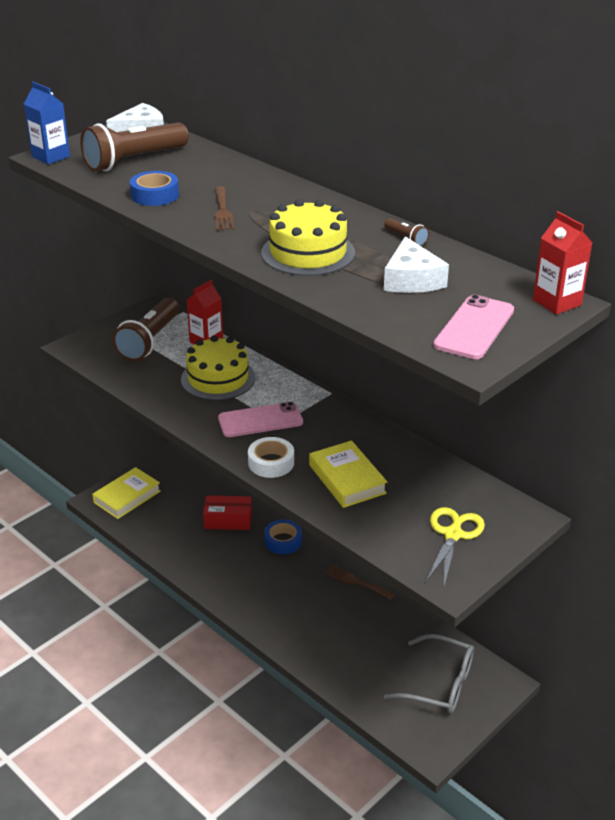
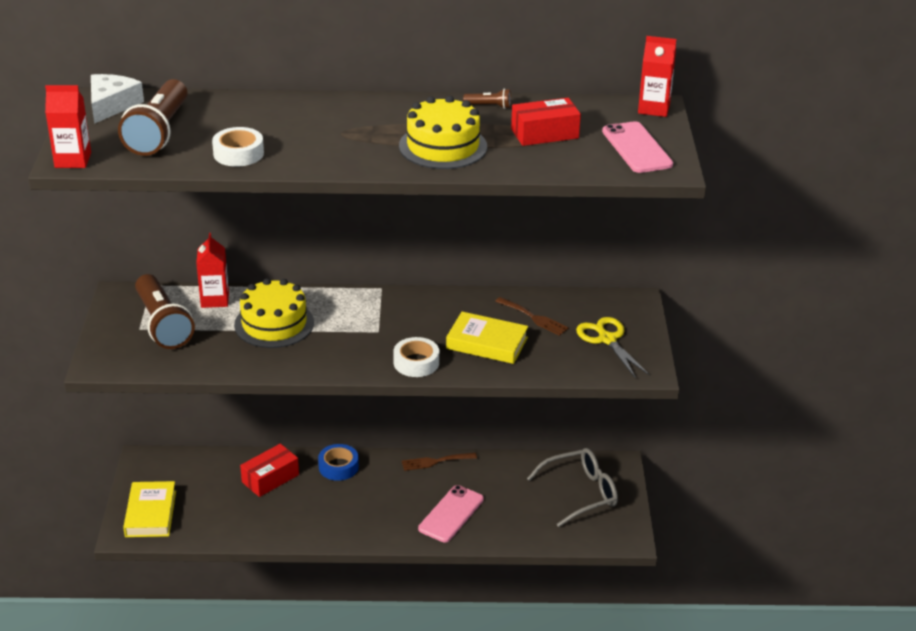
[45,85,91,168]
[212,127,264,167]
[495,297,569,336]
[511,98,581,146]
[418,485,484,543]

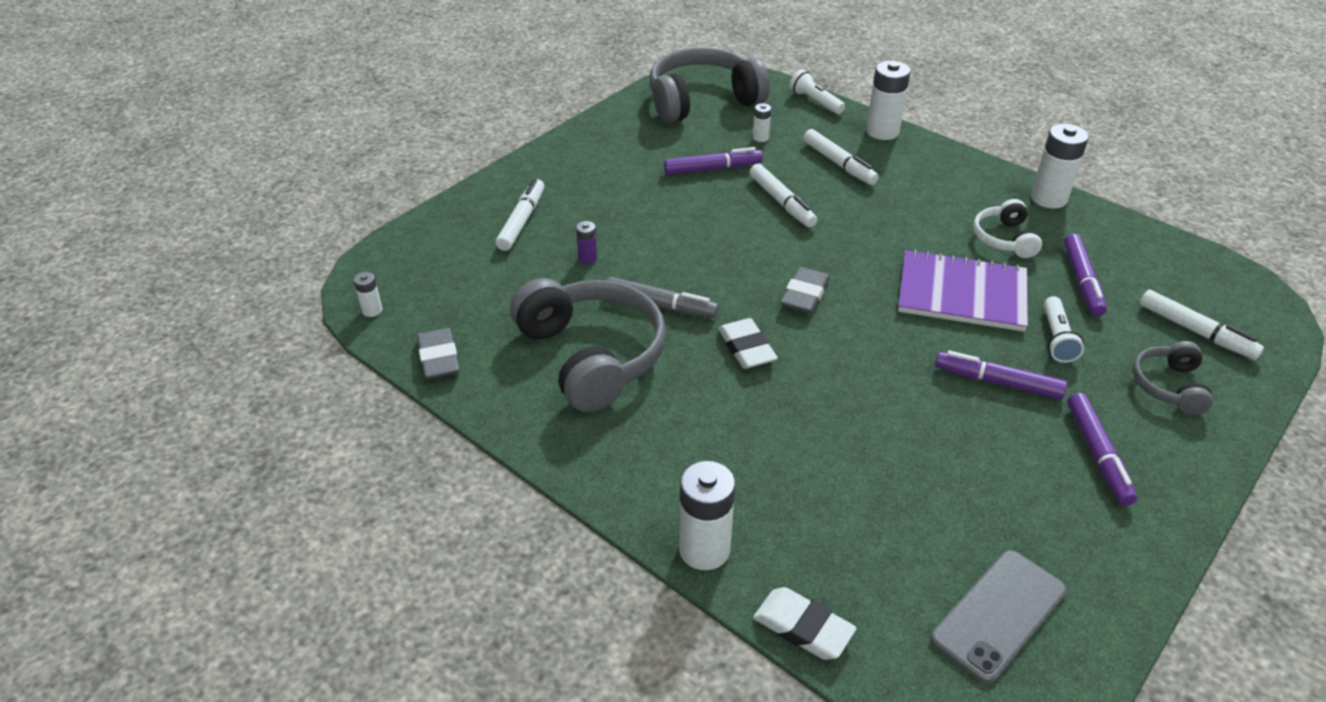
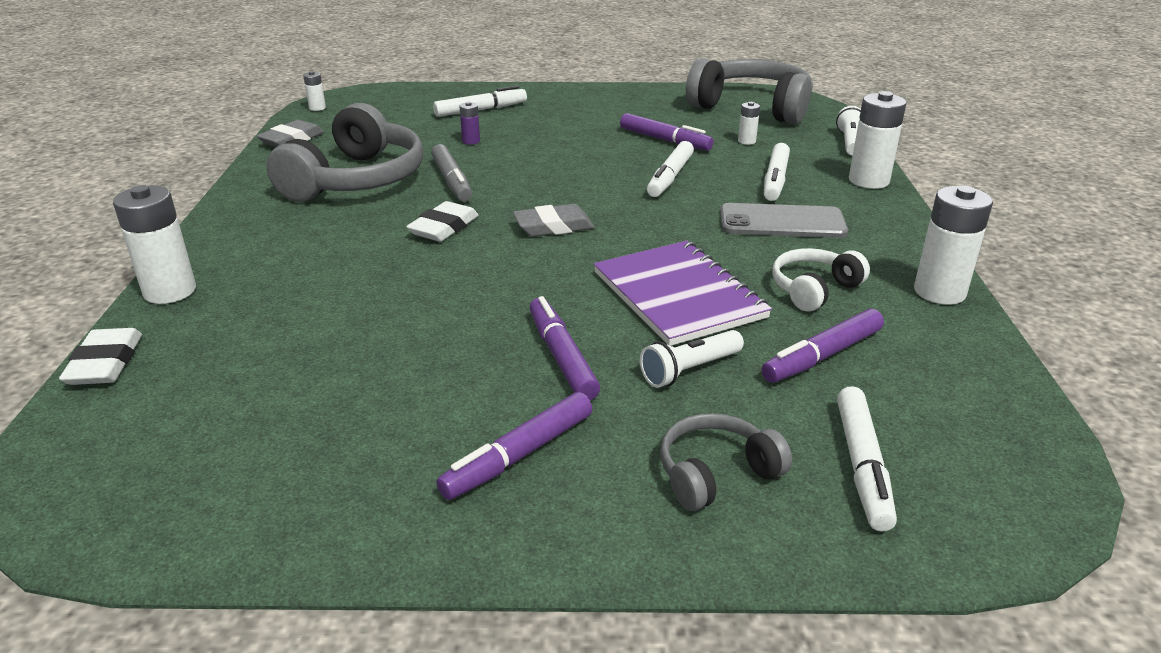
[720,203,848,238]

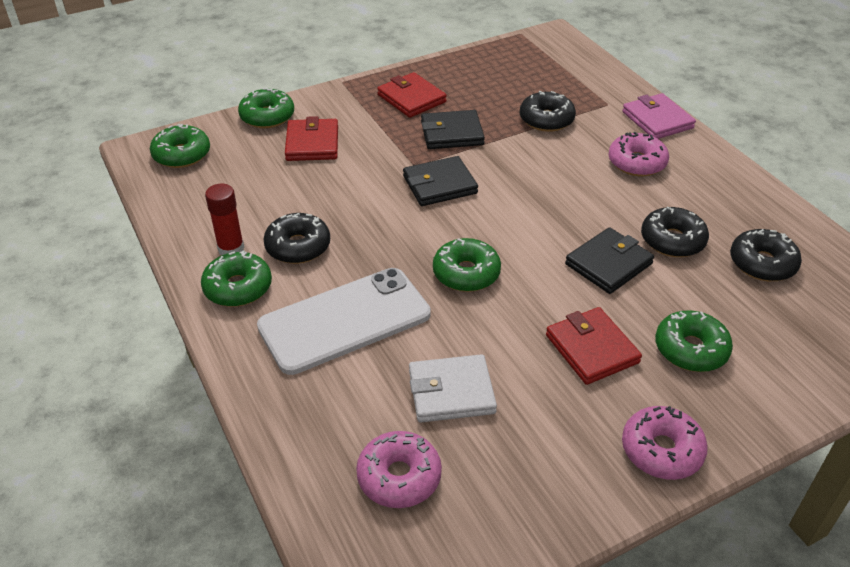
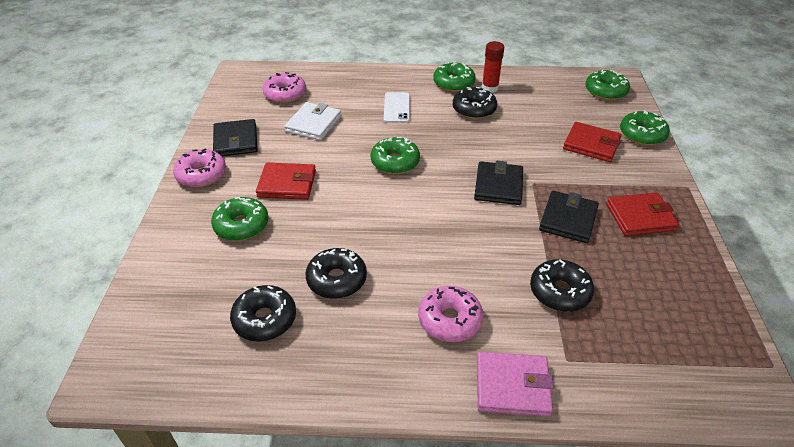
[213,119,258,156]
[384,92,410,123]

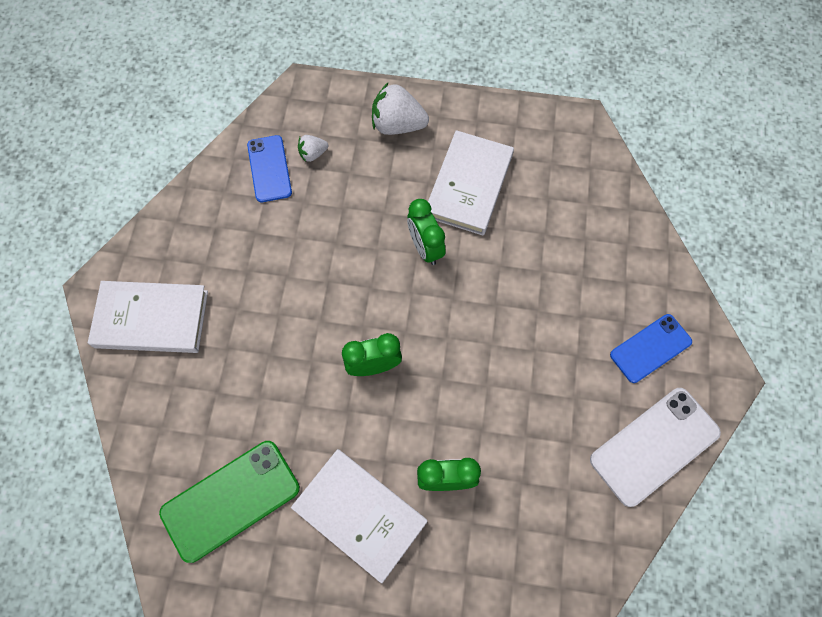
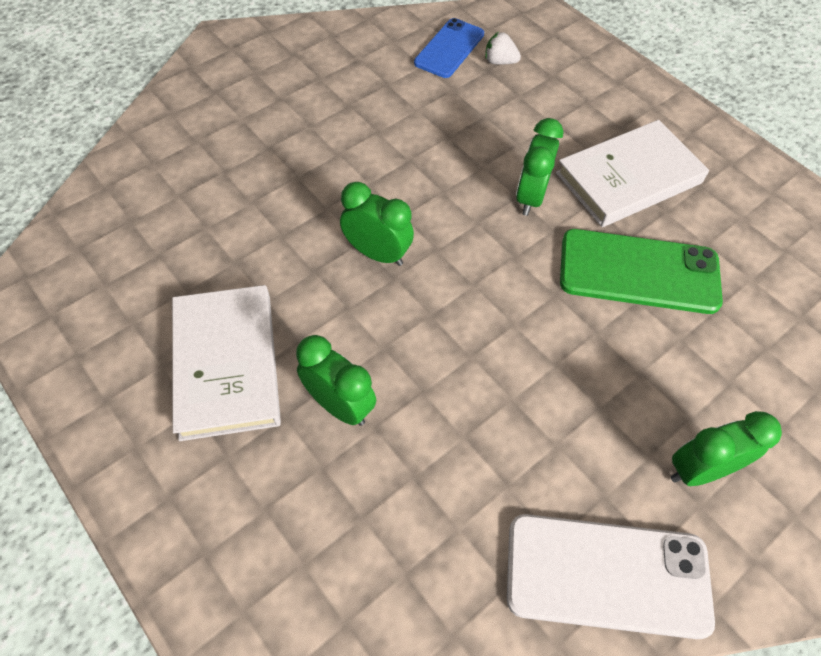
[372,83,429,135] (first image)
[88,281,208,353] (first image)
[671,411,782,486]
[560,229,723,314]

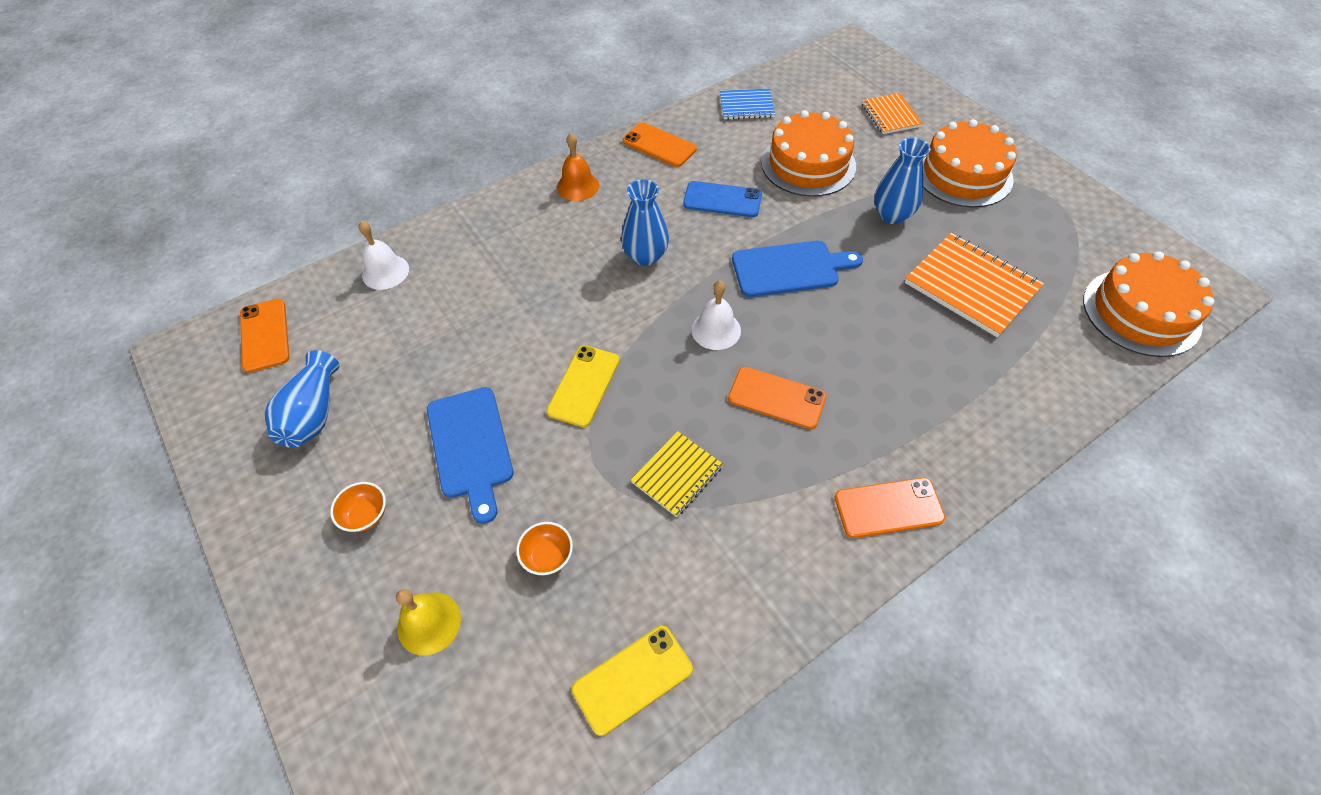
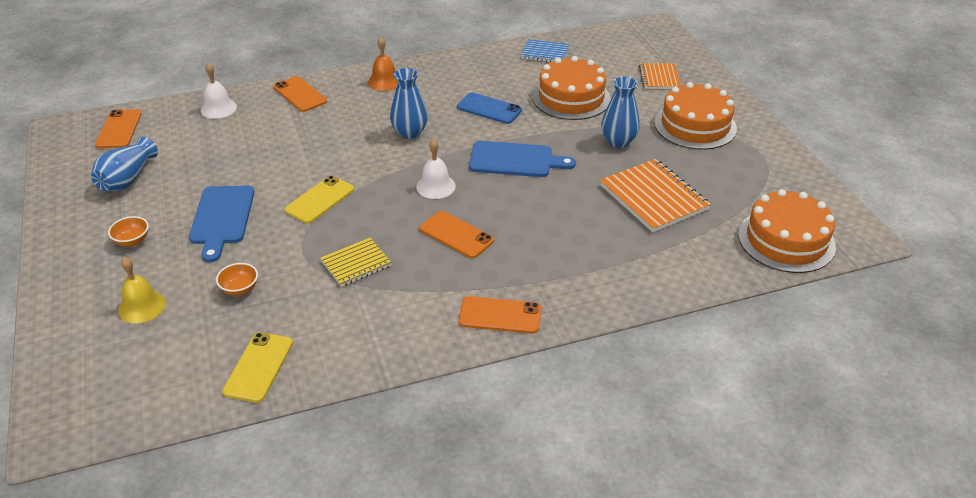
[273,76,327,112]
[222,332,293,403]

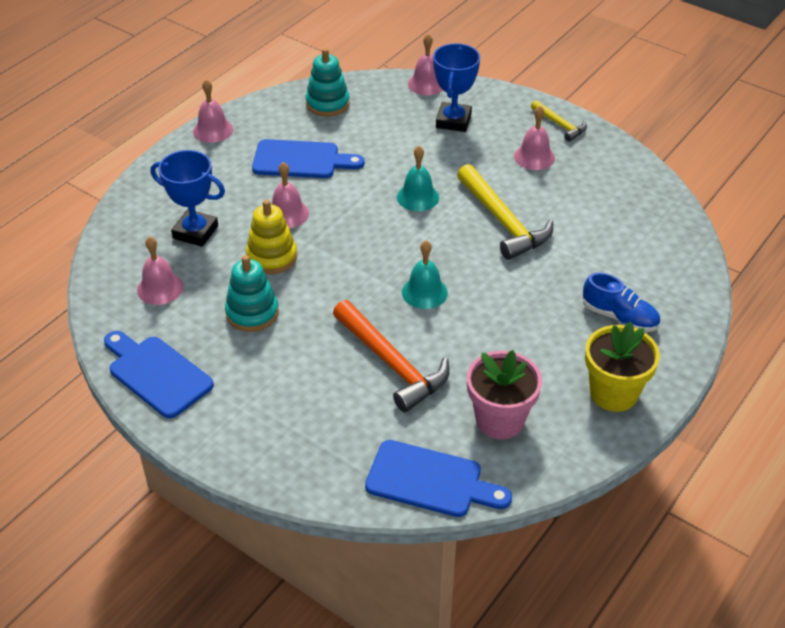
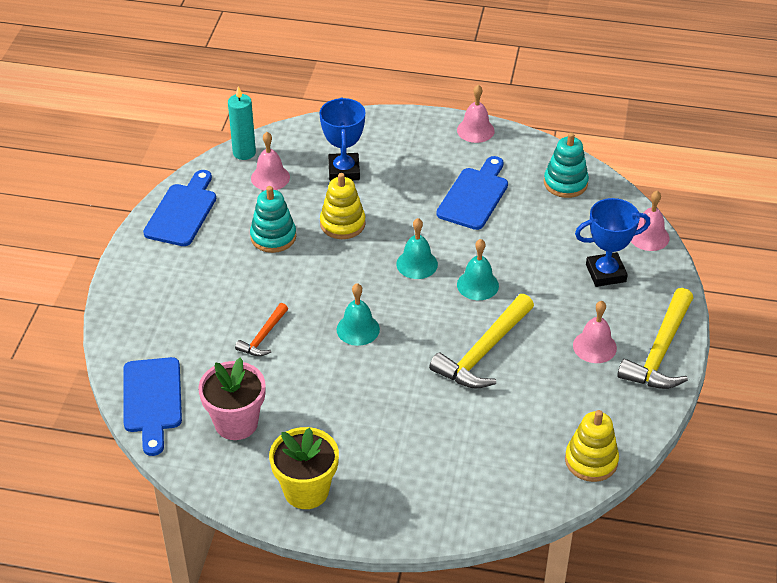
[617,288,693,389]
[436,156,508,230]
[272,162,309,228] (first image)
[583,272,660,332] (first image)
[235,303,288,356]
[228,86,256,160]
[396,218,438,279]
[565,410,619,482]

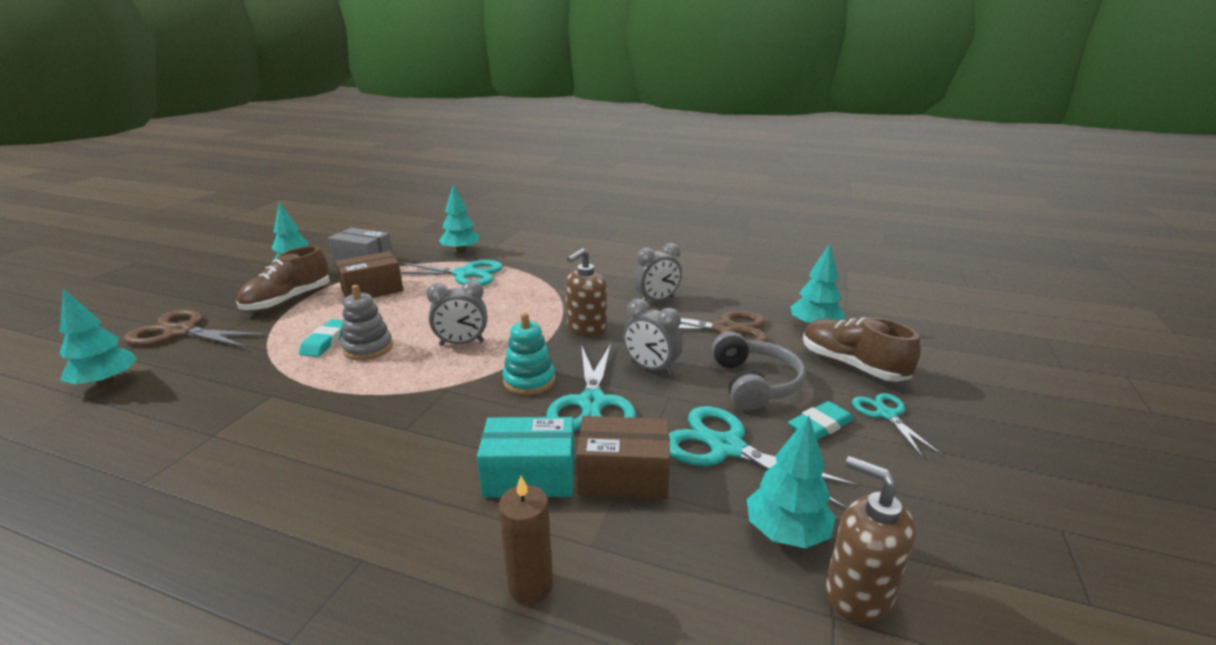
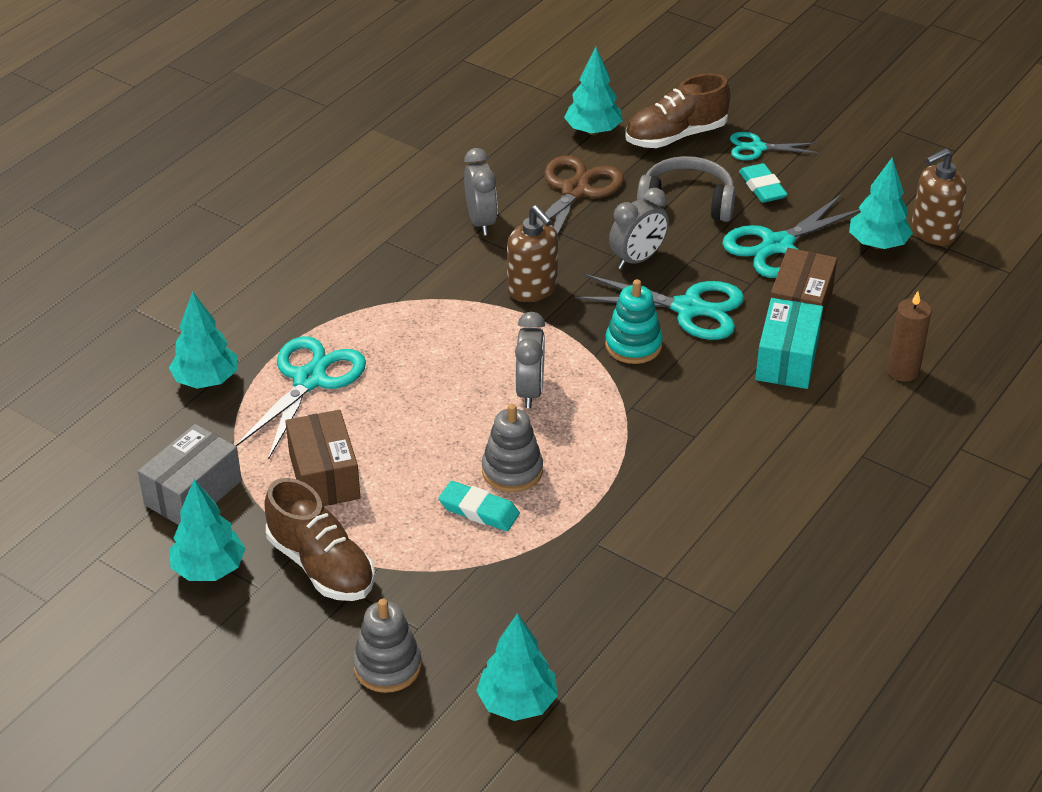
[353,599,421,693]

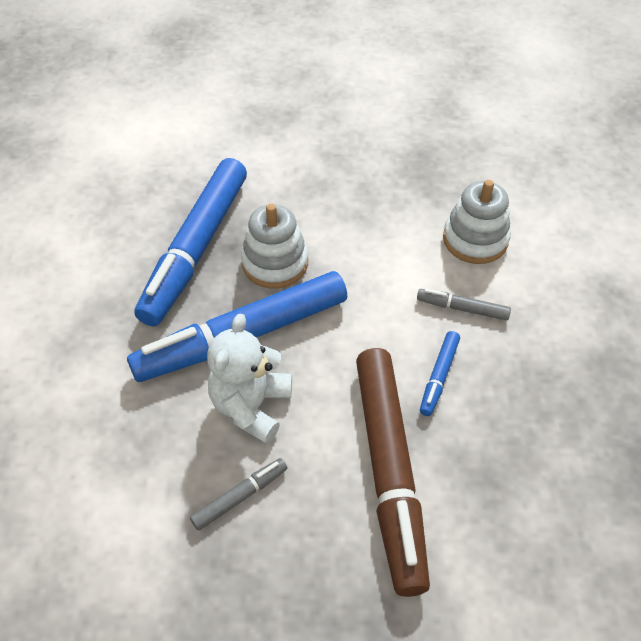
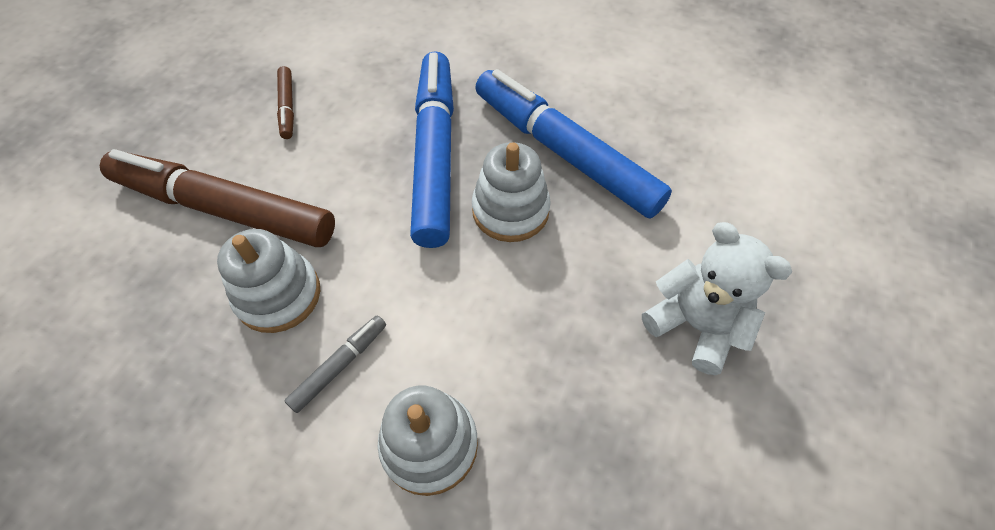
[642,222,792,375]
[217,229,320,333]
[277,66,294,139]

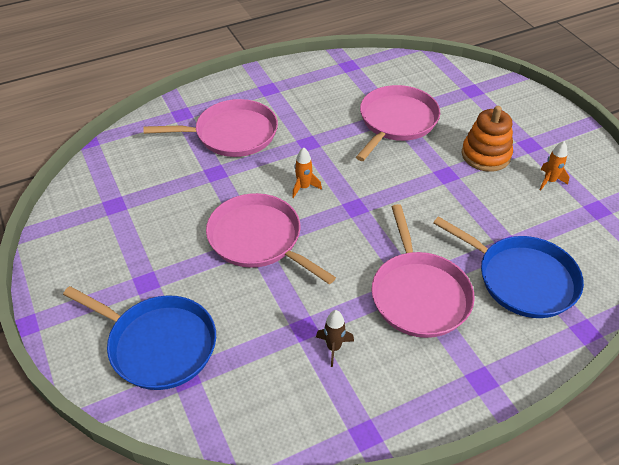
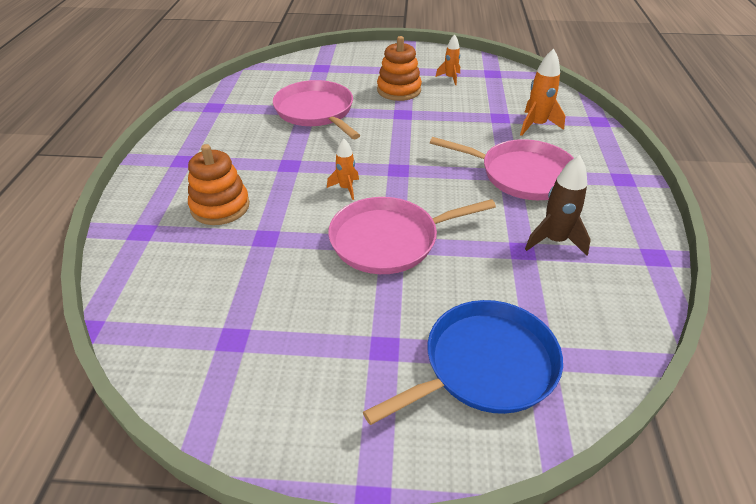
[188,144,250,225]
[520,49,565,136]
[525,155,591,256]

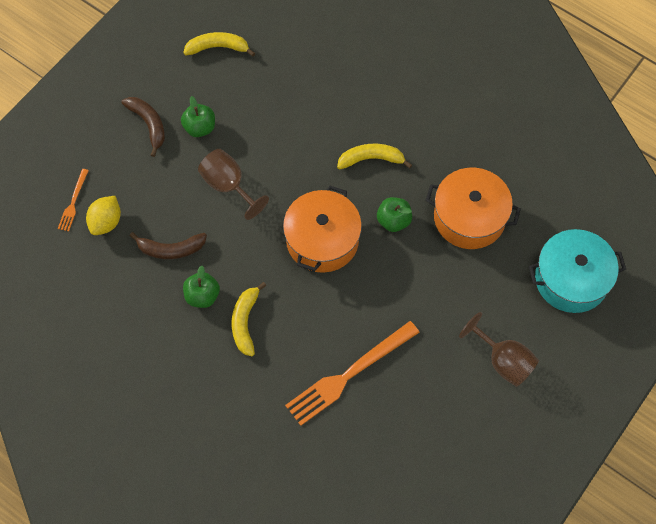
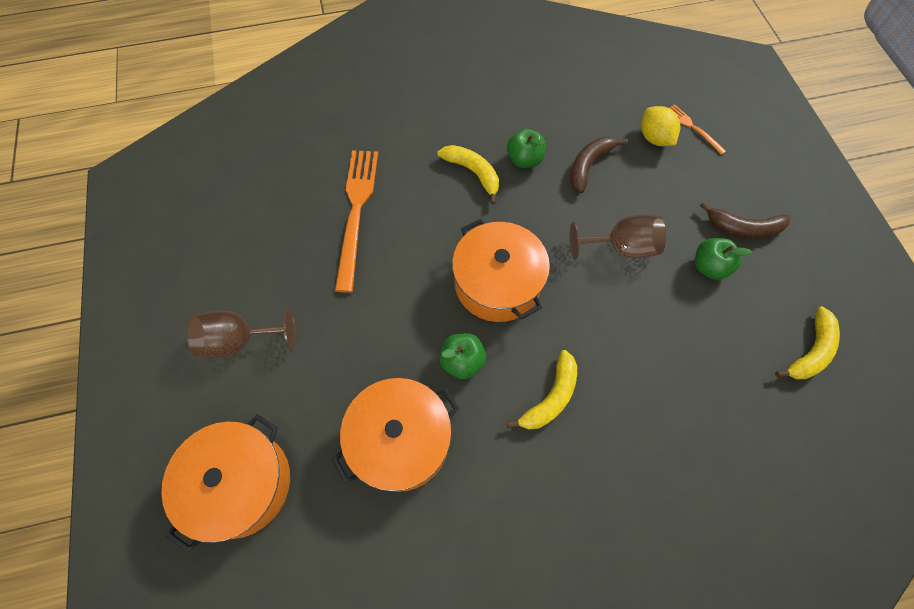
[161,414,290,553]

